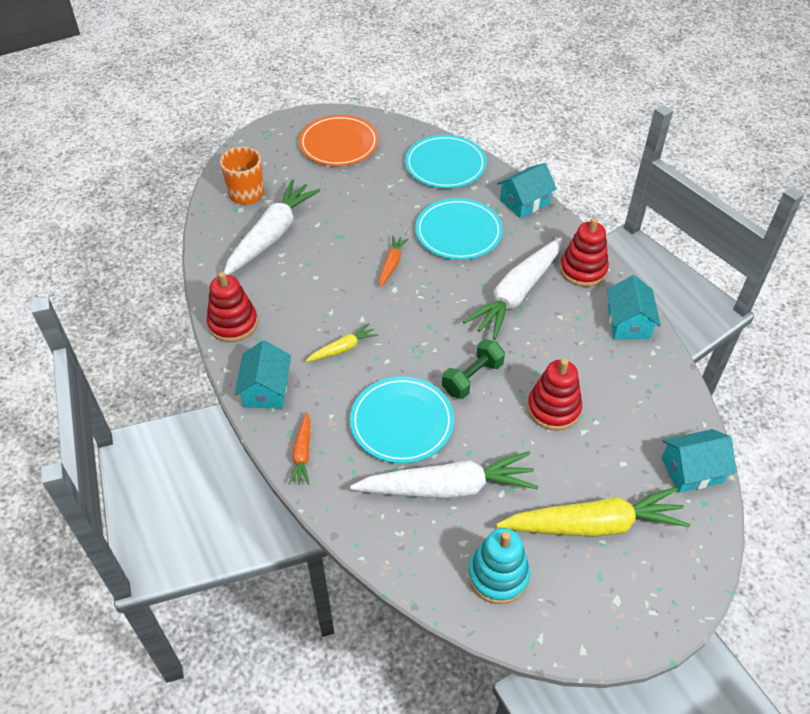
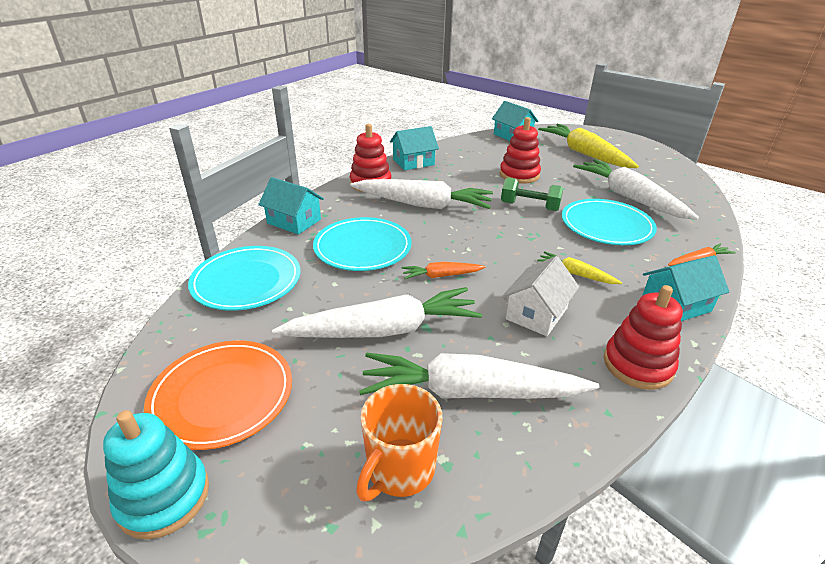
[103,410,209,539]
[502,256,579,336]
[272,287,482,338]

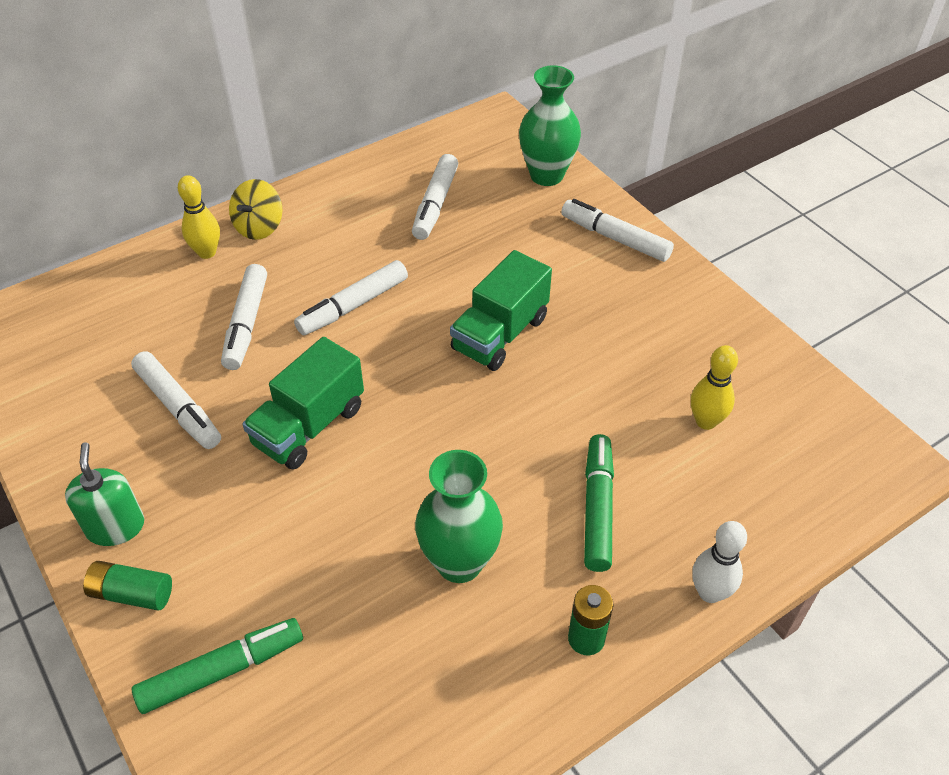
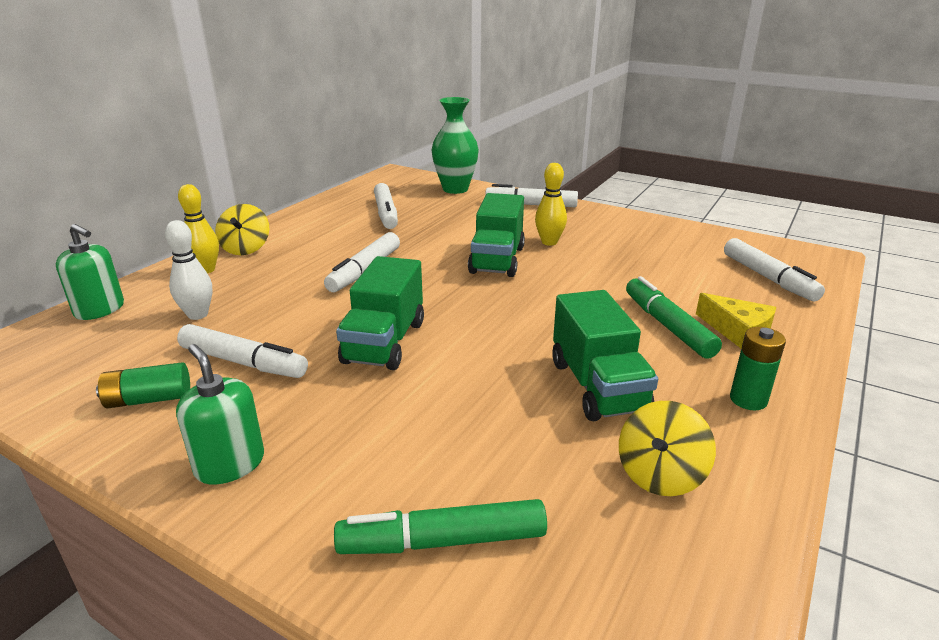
[724,238,825,301]
[535,163,567,246]
[552,290,658,421]
[165,220,212,320]
[96,362,190,409]
[334,499,547,554]
[56,224,124,320]
[696,293,776,349]
[619,401,716,496]

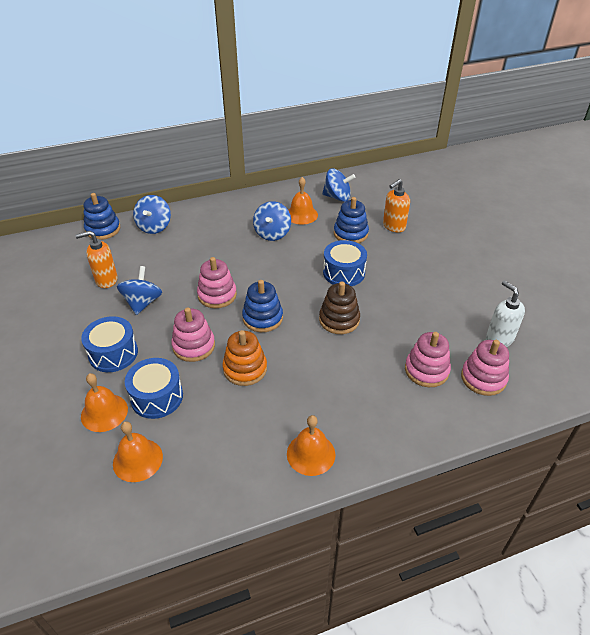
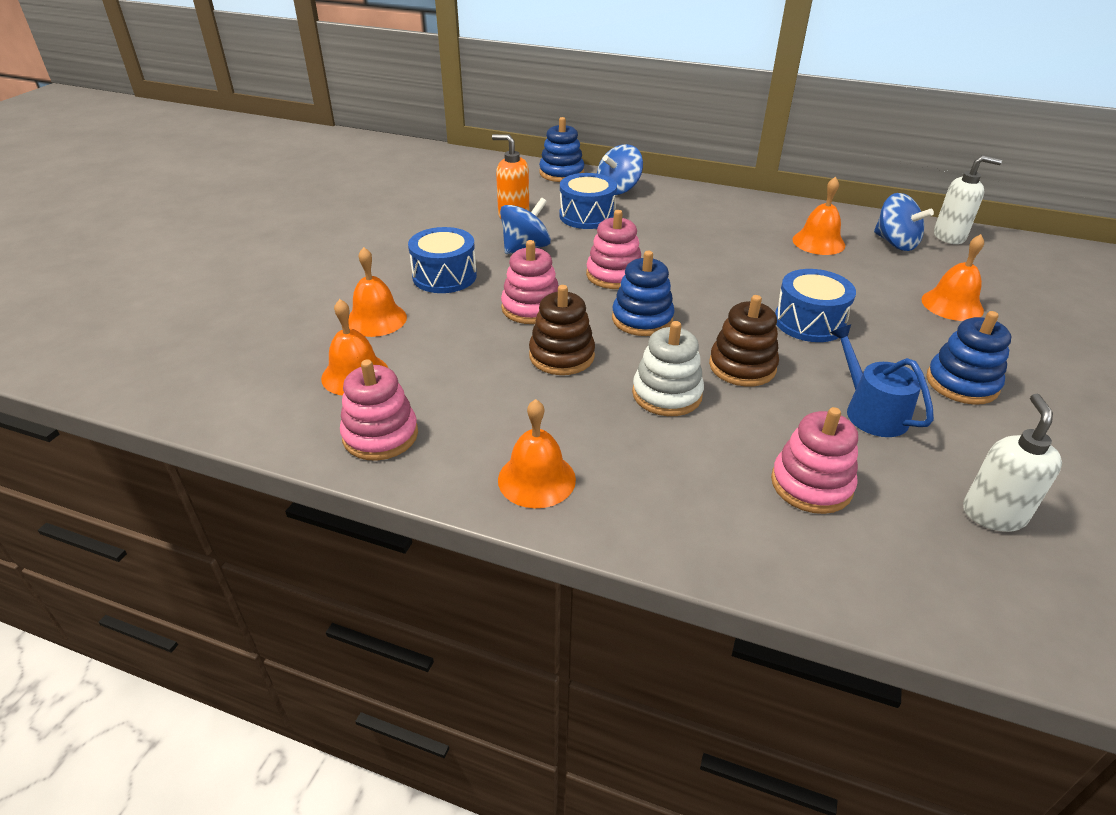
[921,234,984,321]
[926,311,1011,405]
[253,201,291,241] (first image)
[529,285,595,375]
[340,359,418,461]
[559,173,617,229]
[934,155,1002,244]
[632,321,704,416]
[830,324,934,437]

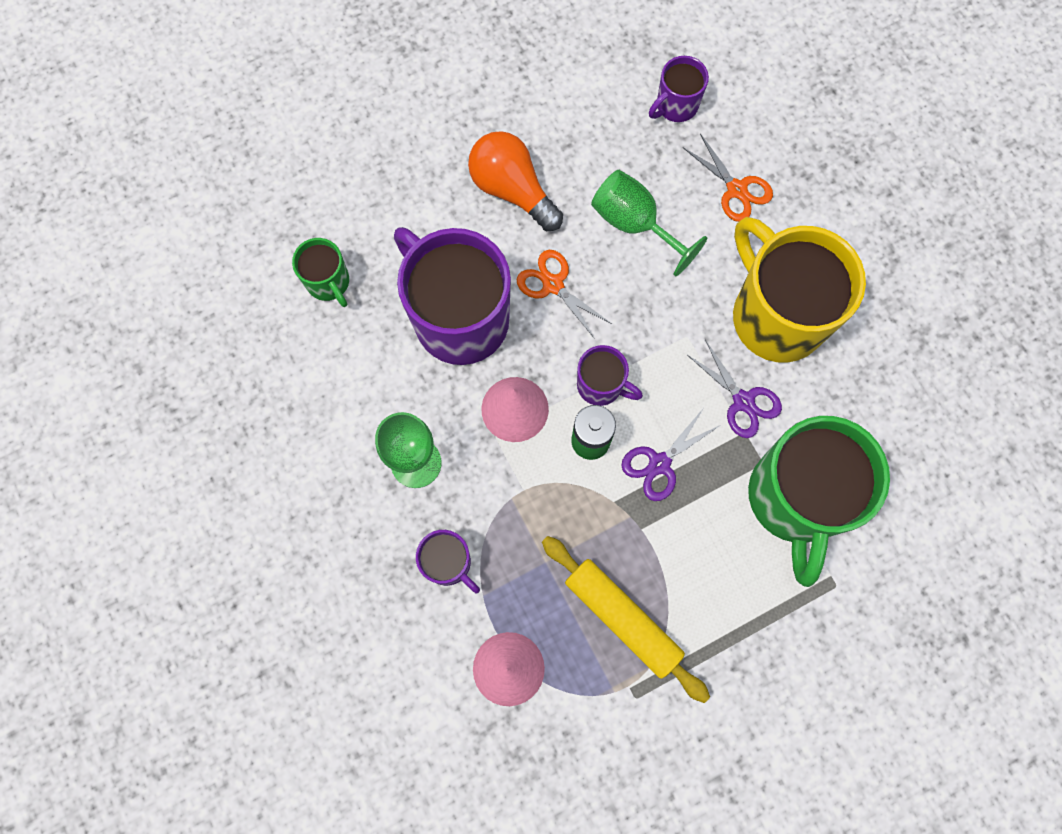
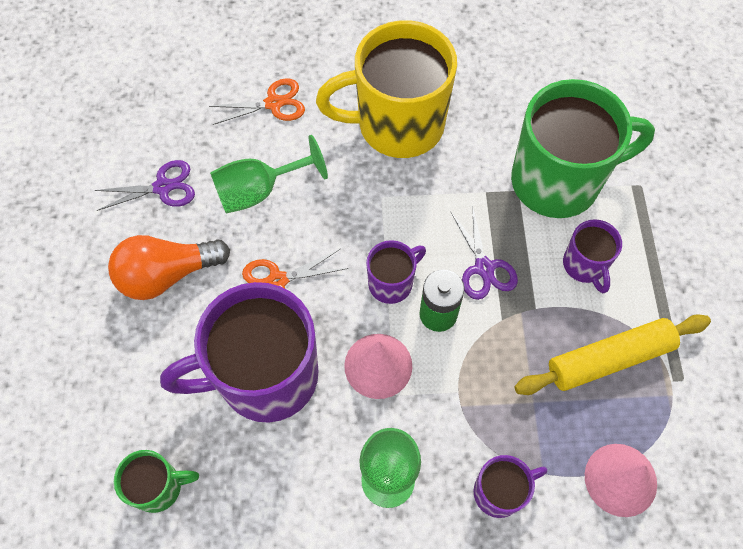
[563,219,622,293]
[94,160,195,211]
[511,79,655,218]

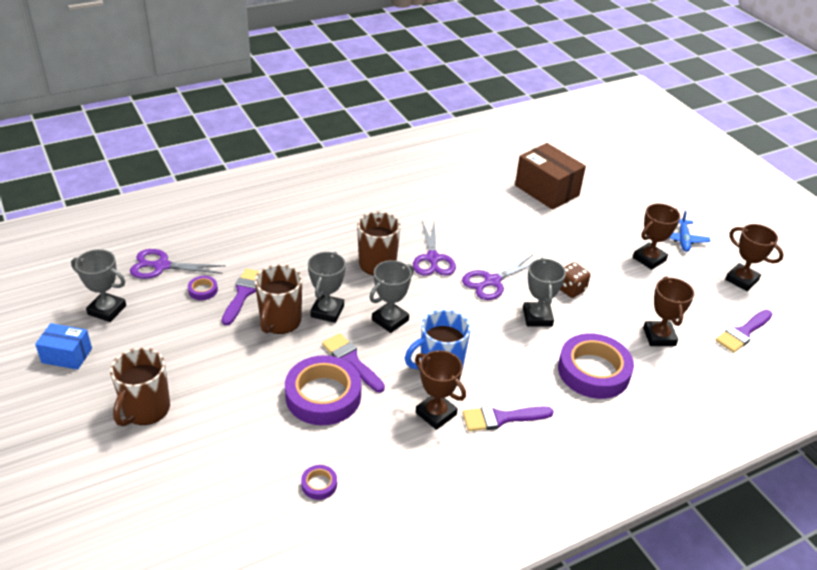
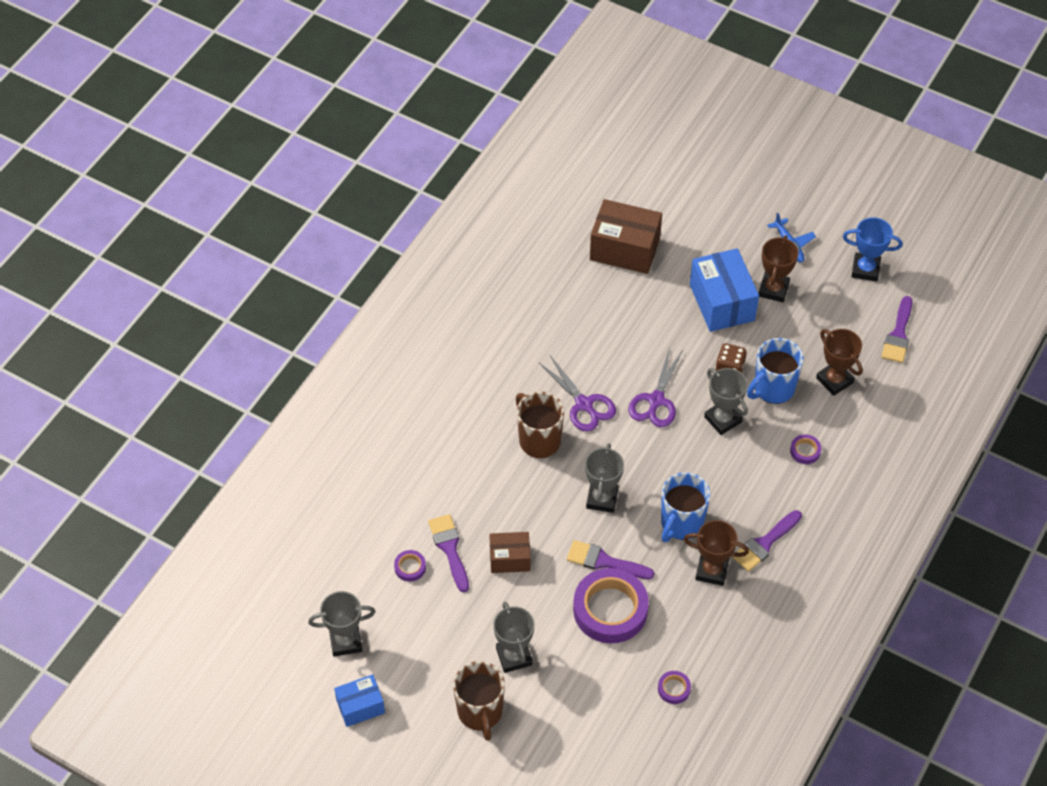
[843,217,903,282]
[130,249,226,279] (first image)
[493,602,535,673]
[489,532,530,573]
[790,434,821,464]
[690,248,759,332]
[747,338,804,404]

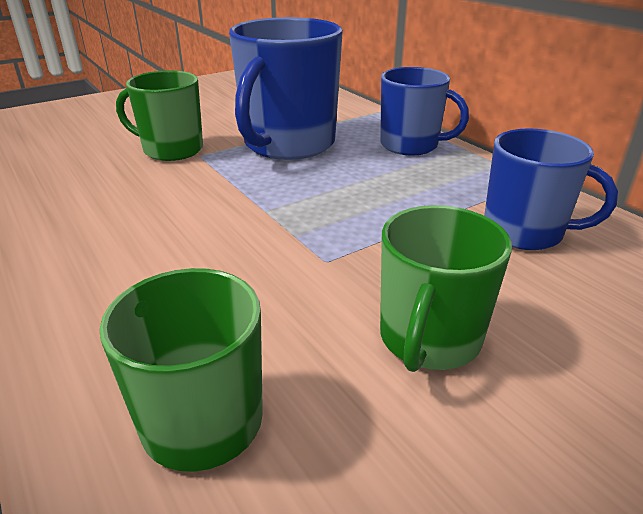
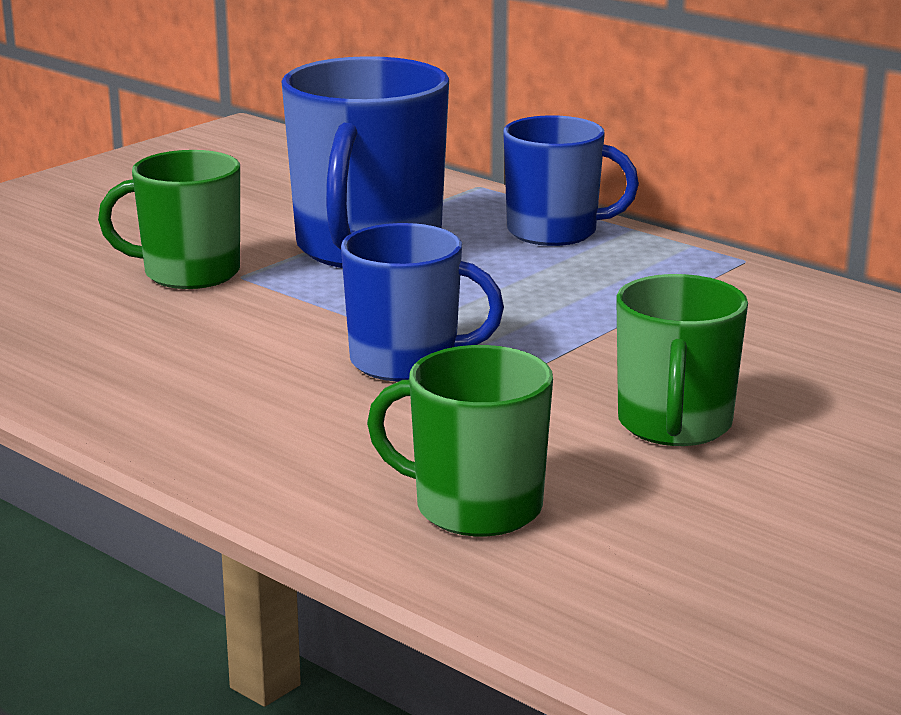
[341,223,504,381]

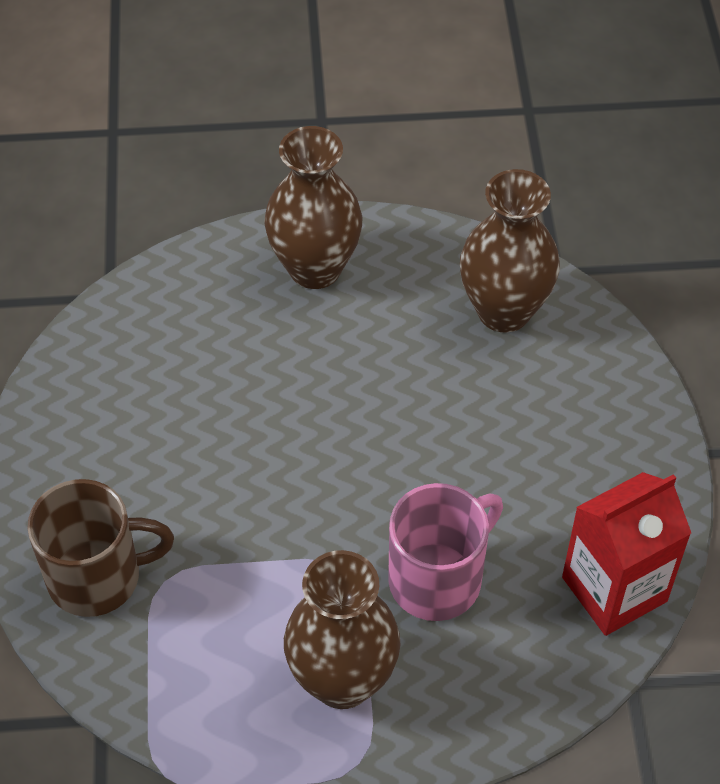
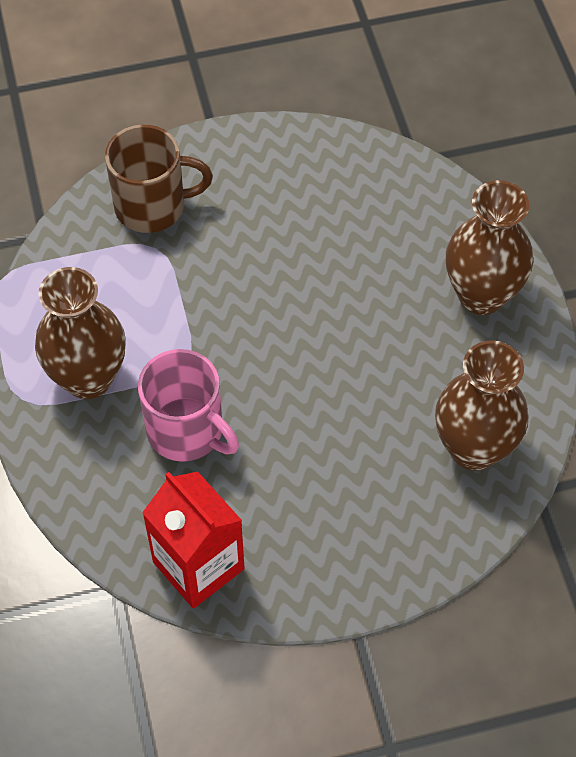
[105,125,213,233]

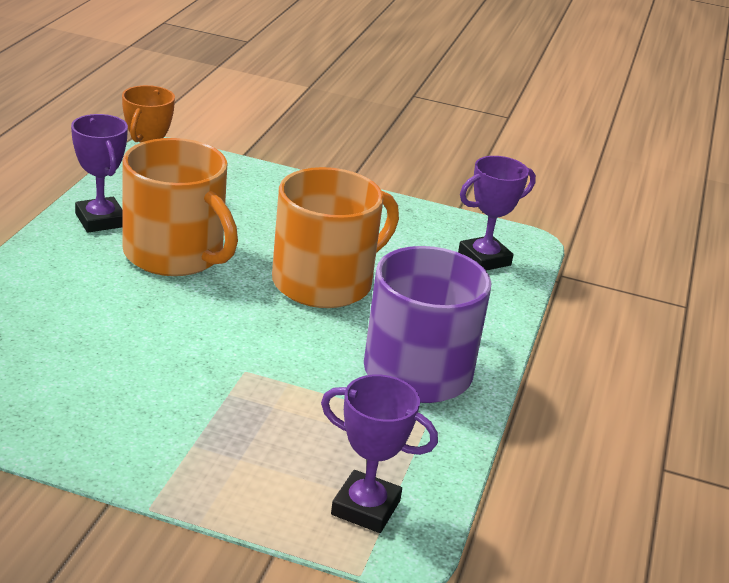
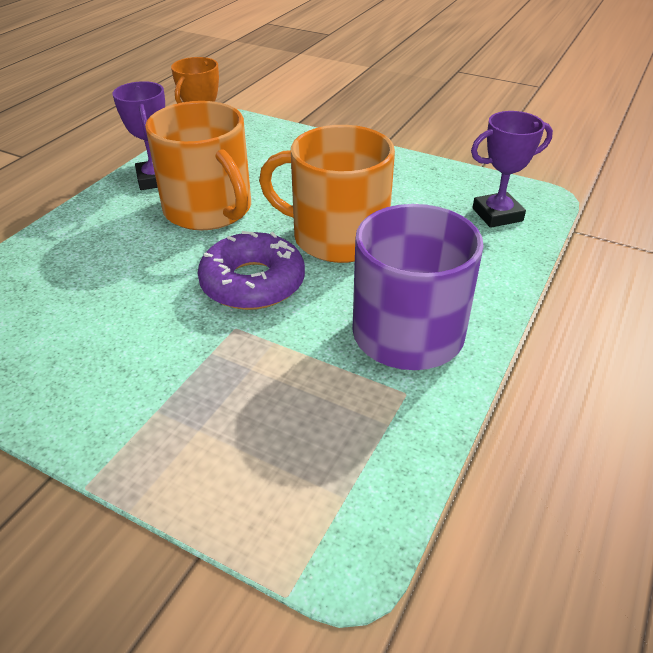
[259,125,395,263]
[321,374,438,533] (first image)
[198,231,305,310]

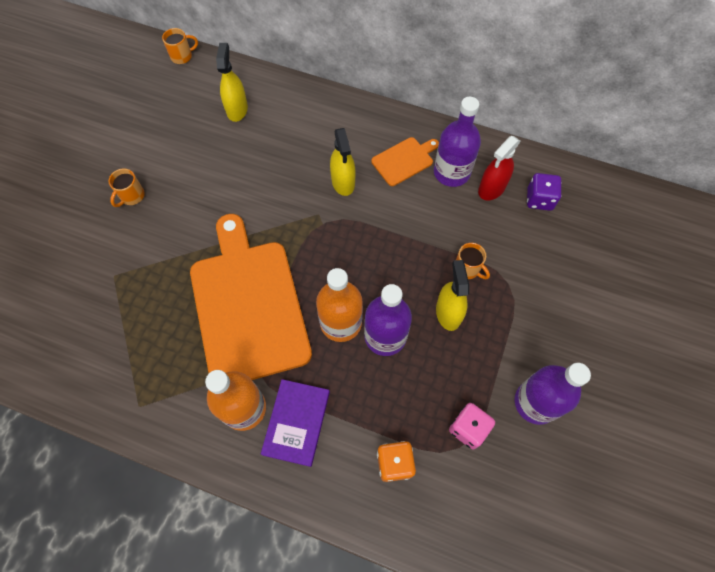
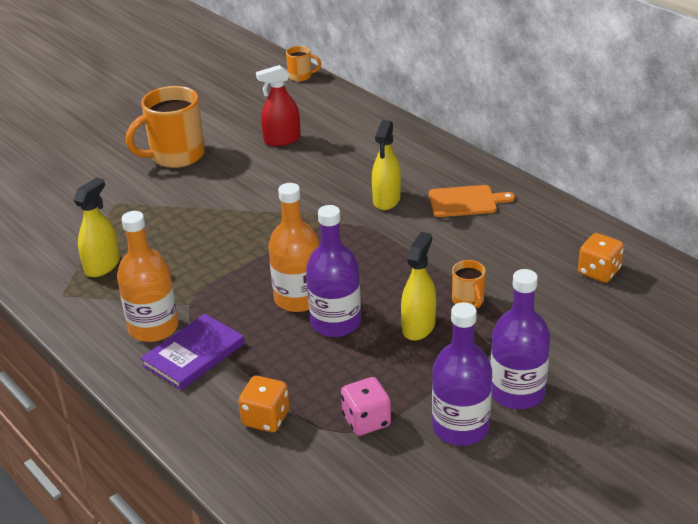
[74,177,120,277]
[490,269,550,409]
[256,65,301,146]
[126,86,205,168]
[578,233,624,283]
[190,214,312,380] (first image)

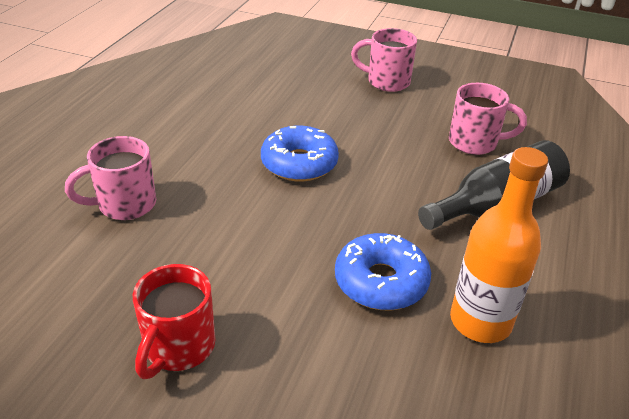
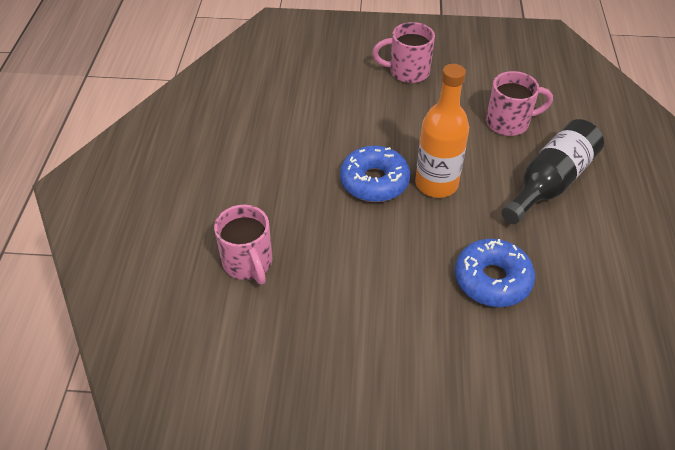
[214,205,272,285]
[415,64,469,198]
[133,264,215,379] (first image)

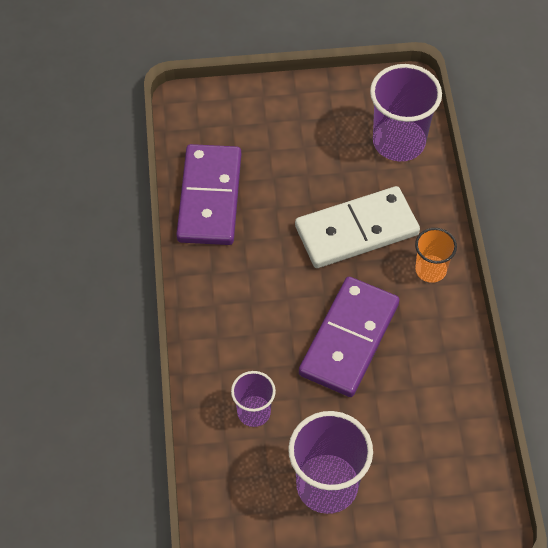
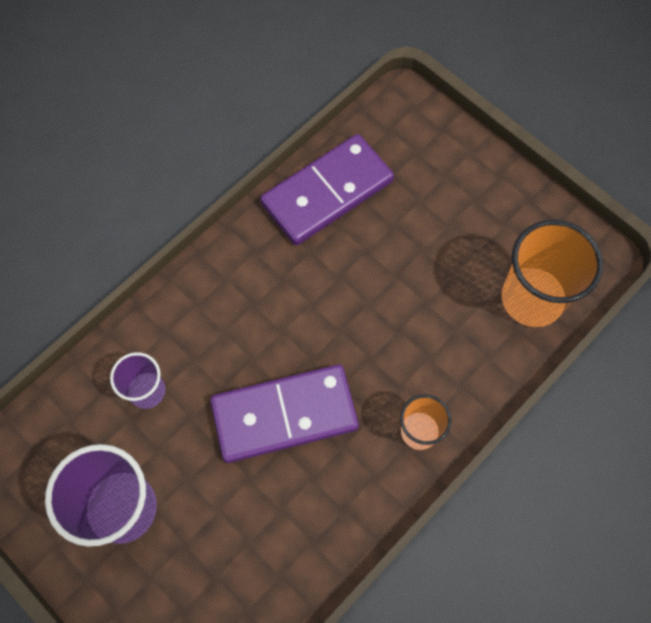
[502,220,603,327]
[295,186,420,268] (first image)

